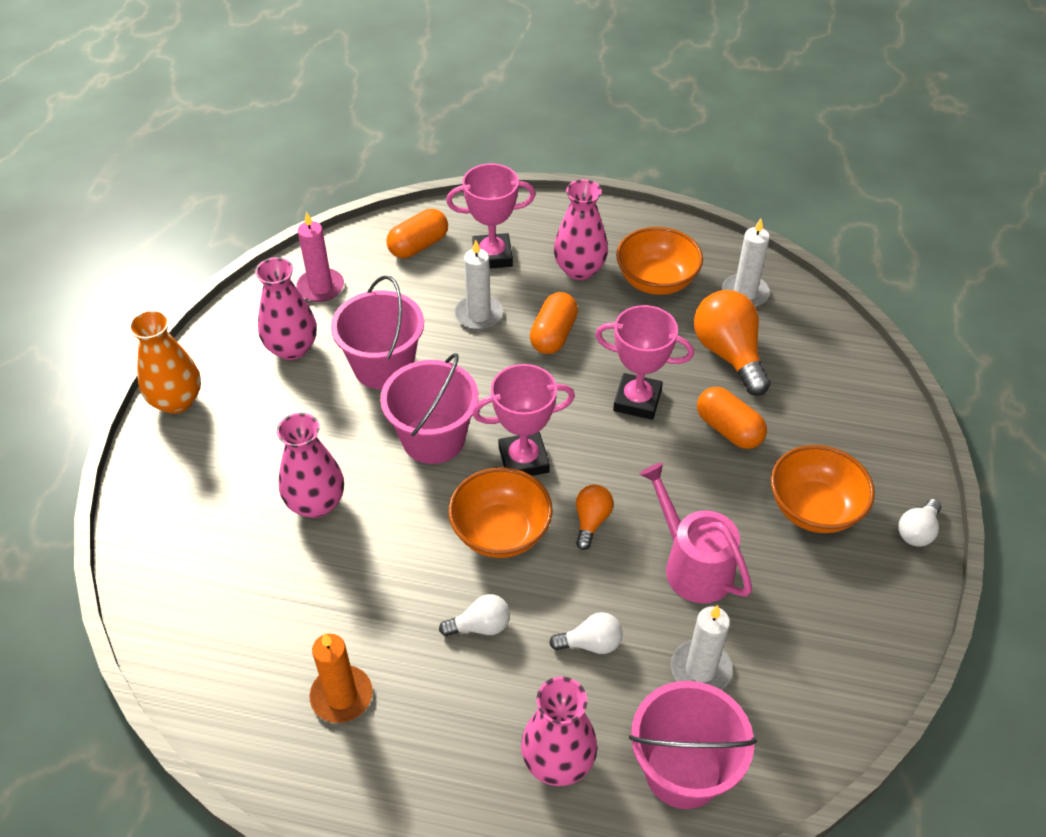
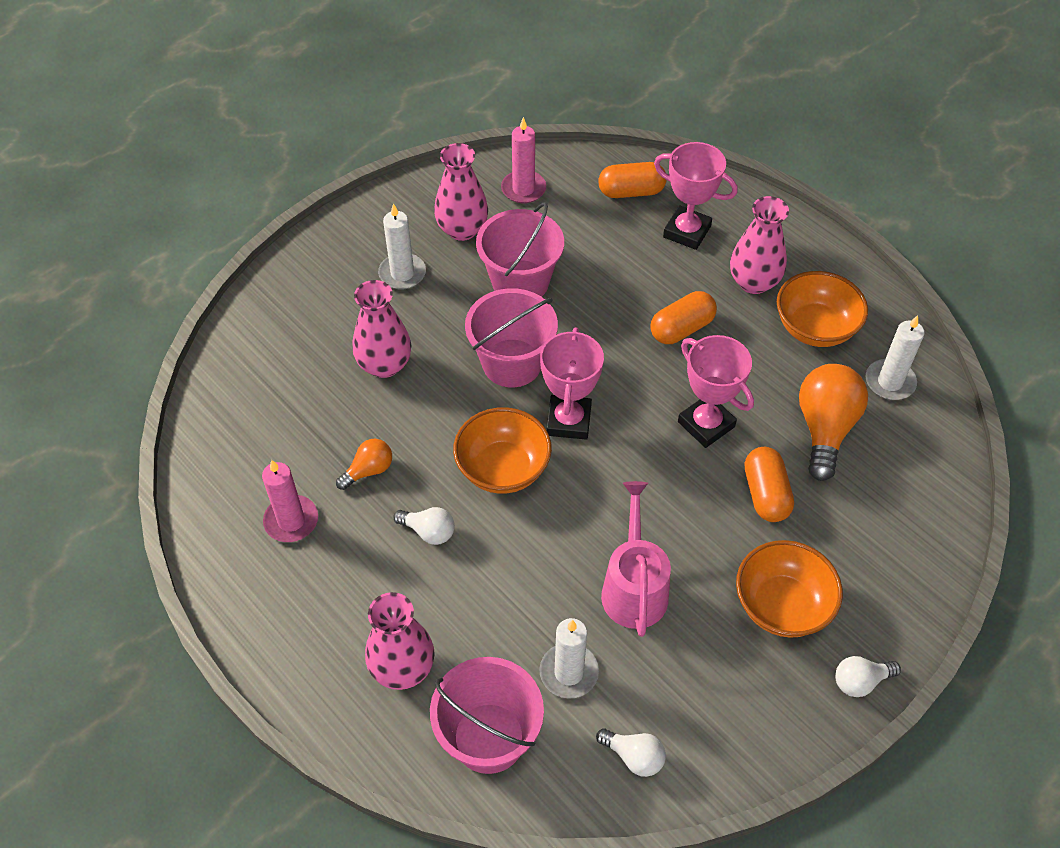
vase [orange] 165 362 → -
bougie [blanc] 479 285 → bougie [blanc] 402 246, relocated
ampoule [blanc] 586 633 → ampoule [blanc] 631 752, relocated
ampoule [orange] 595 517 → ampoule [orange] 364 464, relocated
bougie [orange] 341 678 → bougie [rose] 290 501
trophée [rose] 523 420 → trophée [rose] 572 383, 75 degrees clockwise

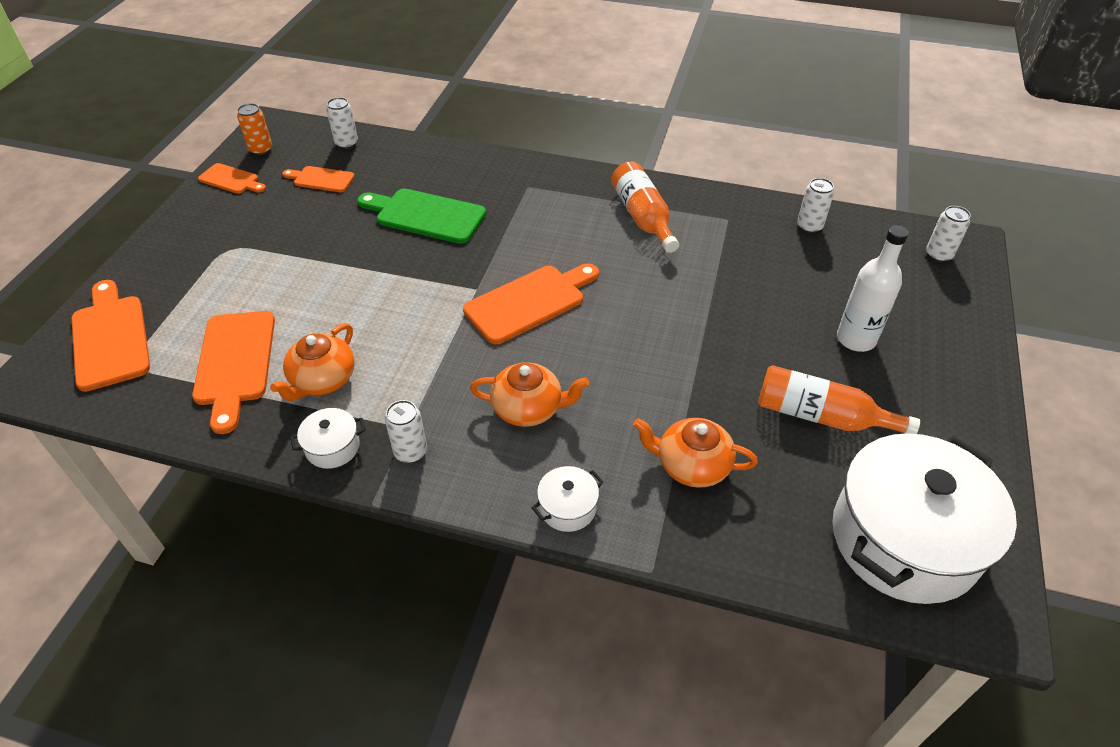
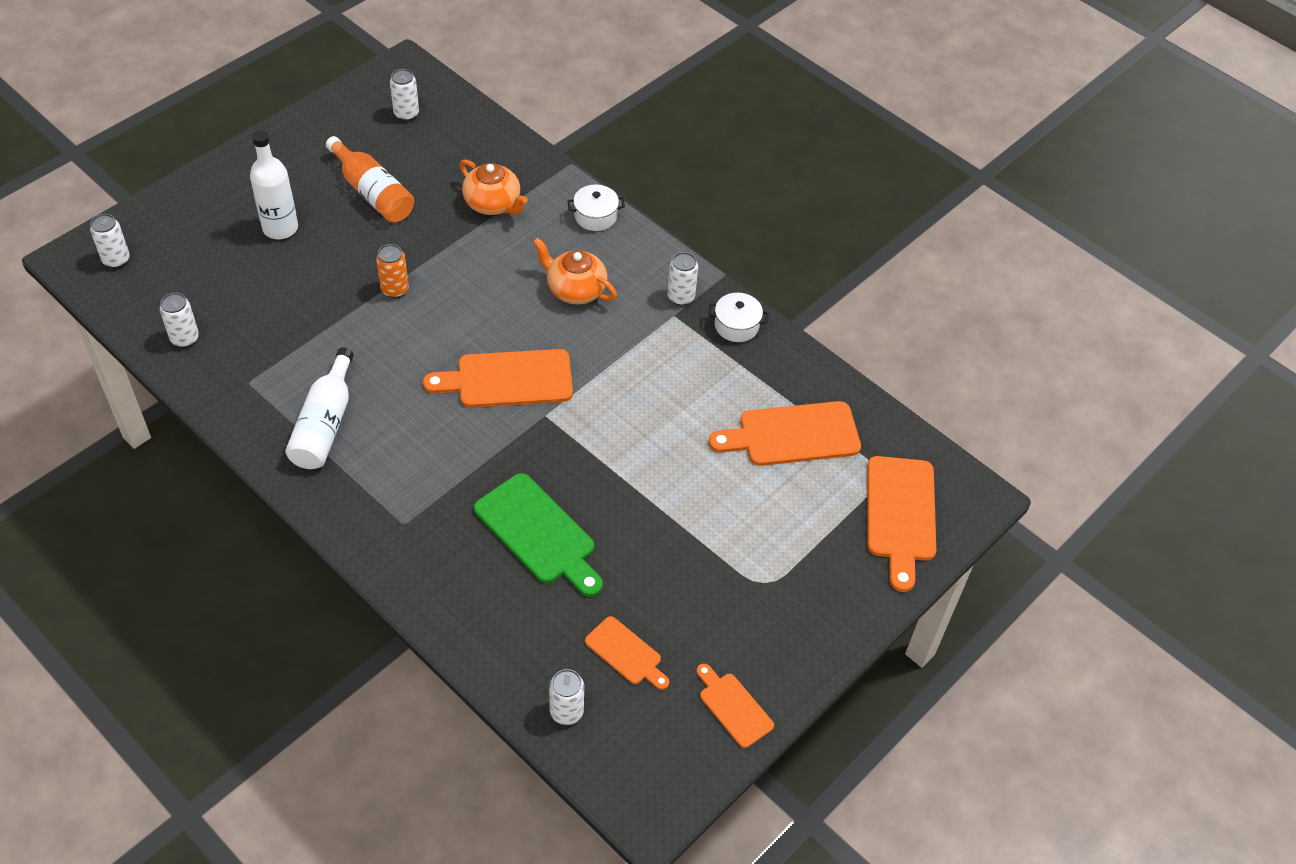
théière [orange] 312 362 → -
canette [orange] 254 129 → canette [orange] 392 271, relocated
marmite [blanc] 924 518 → canette [blanc] 404 95
bouteille [orange] 645 207 → bouteille [blanc] 319 408
planche à découper [orange] 233 372 → planche à découper [orange] 785 433, 120 degrees counterclockwise

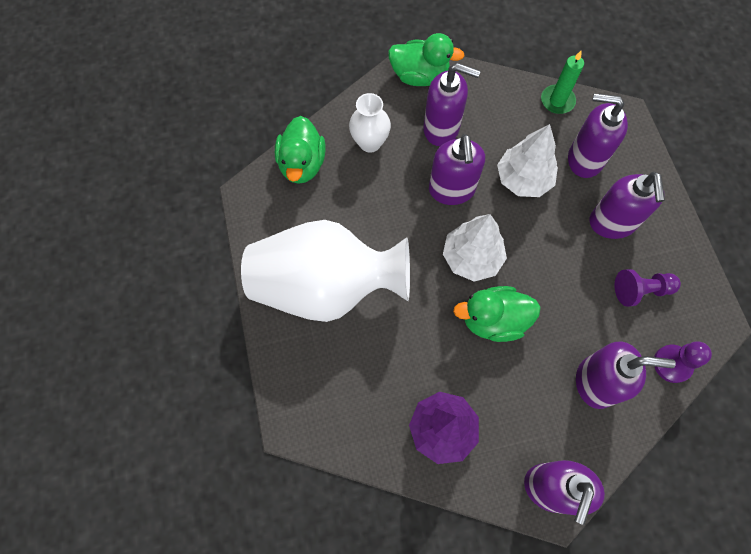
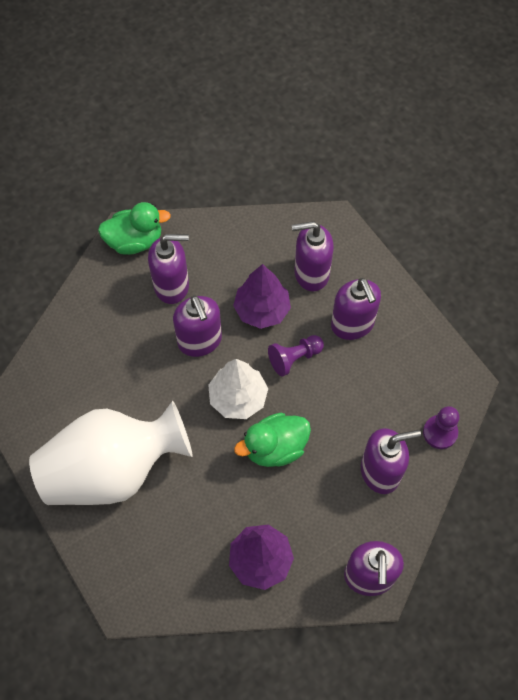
canard [vert] 300 150 → -
vase [blanc] 370 123 → -
bougie [vert] 562 82 → -
pion [violet] 648 288 → pion [violet] 296 355, relocated
arbre [blanc] 527 160 → arbre [violet] 262 296

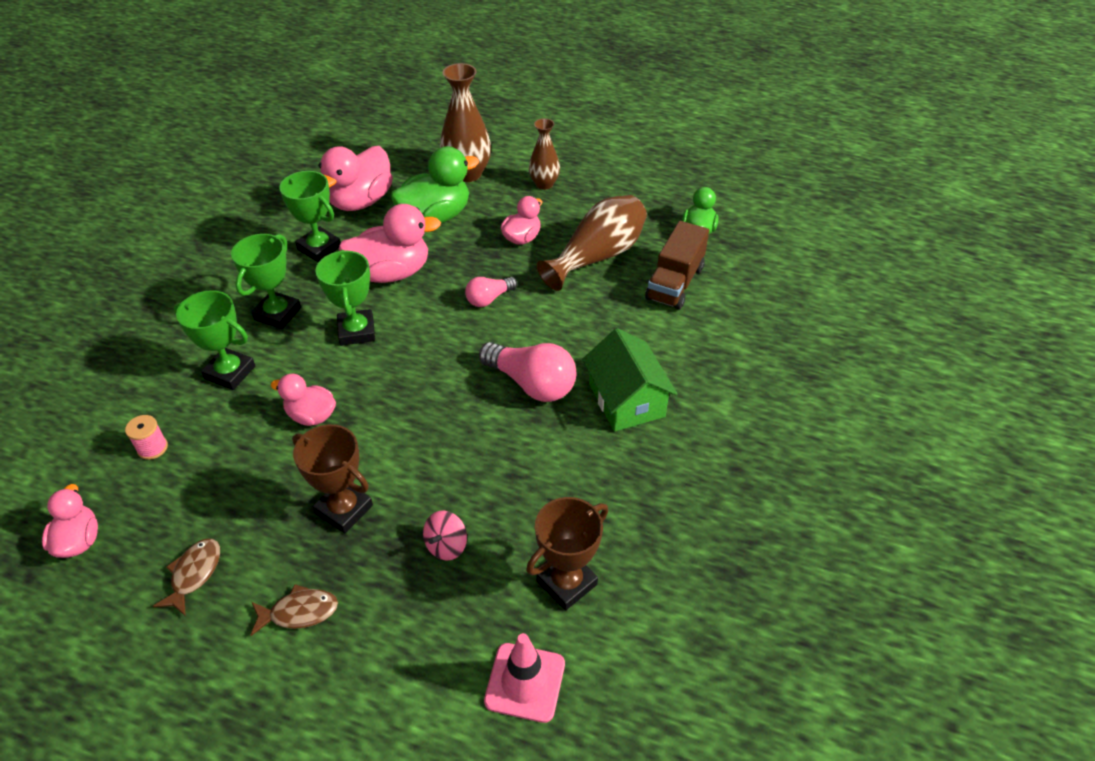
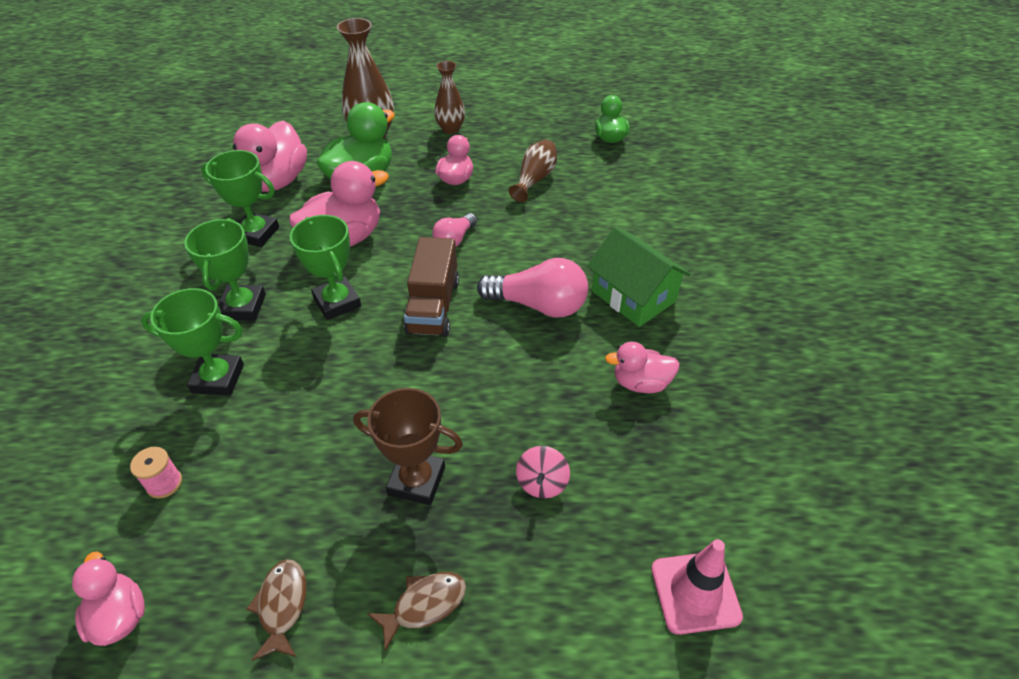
trophée [marron] 567 554 → -
canard [rose] 303 400 → canard [rose] 642 367, relocated
camion [marron] 677 265 → camion [marron] 431 287, relocated
vase [marron] 592 243 → vase [marron] 533 170, x0.61

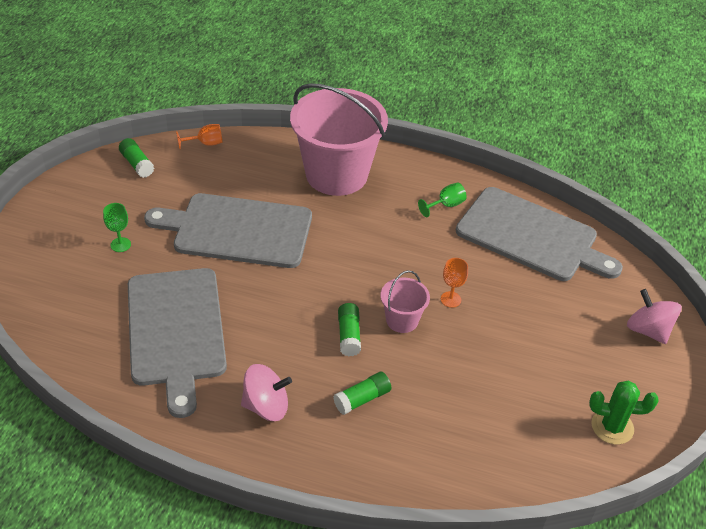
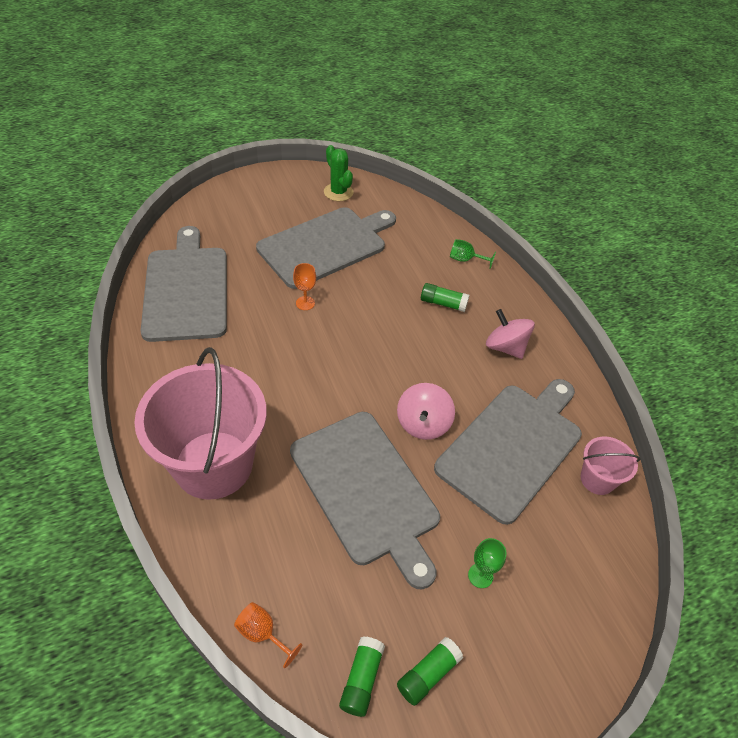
- → planche à découper [gris] 326 248
bâton de colle [vert] 349 329 → bâton de colle [vert] 430 671, relocated
seau [rose] 405 301 → seau [rose] 610 465, relocated
verre à pied [vert] 442 200 → verre à pied [vert] 473 254, relocated
toupie [rose] 654 316 → toupie [rose] 426 411, relocated

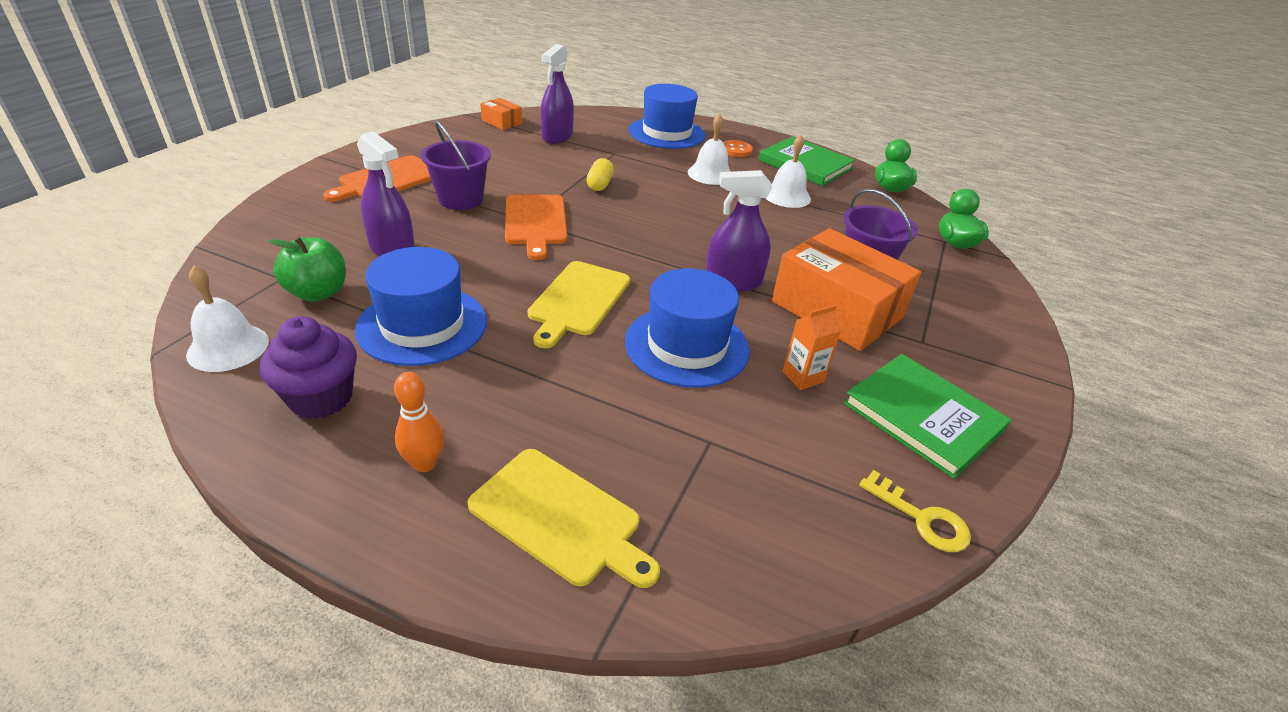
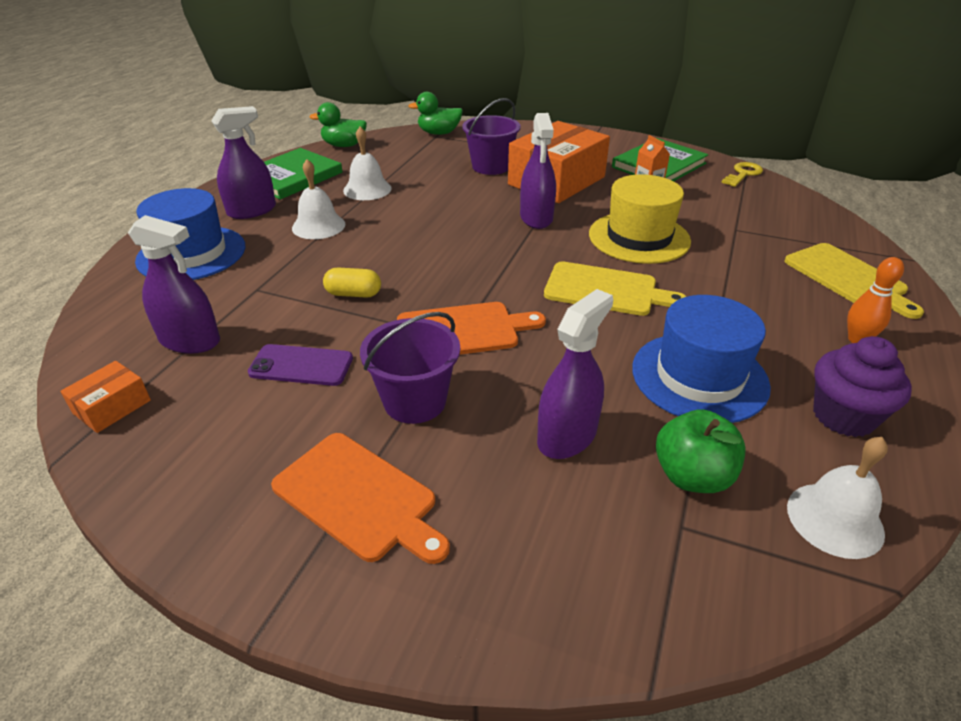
- → téléphone [violet] 300 365
bouton [orange] 738 148 → vaporisateur [violet] 243 162
chapeau [bleu] 687 328 → chapeau [jaune] 640 219
planche à découper [jaune] 564 518 → planche à découper [jaune] 854 281, 120 degrees clockwise

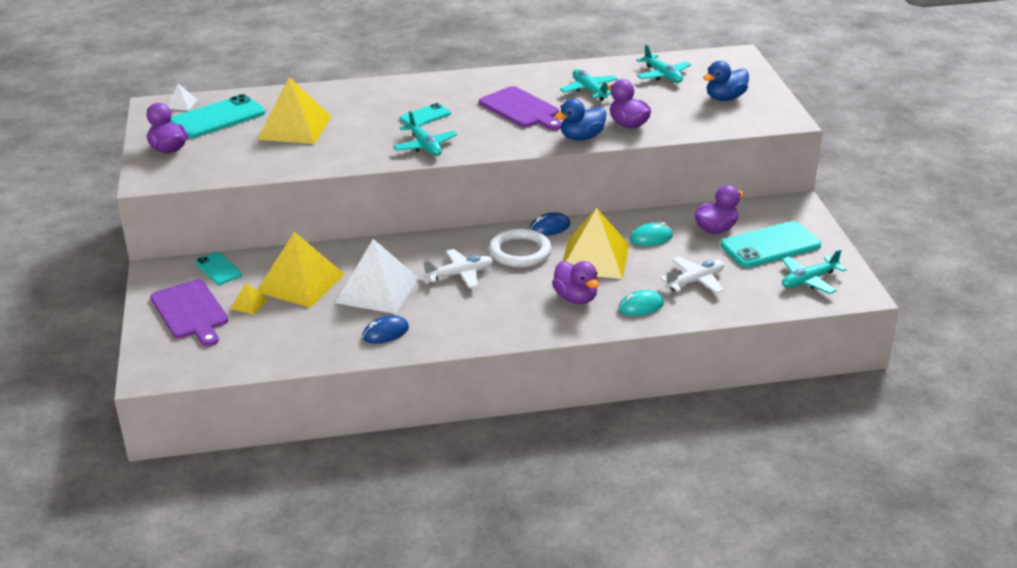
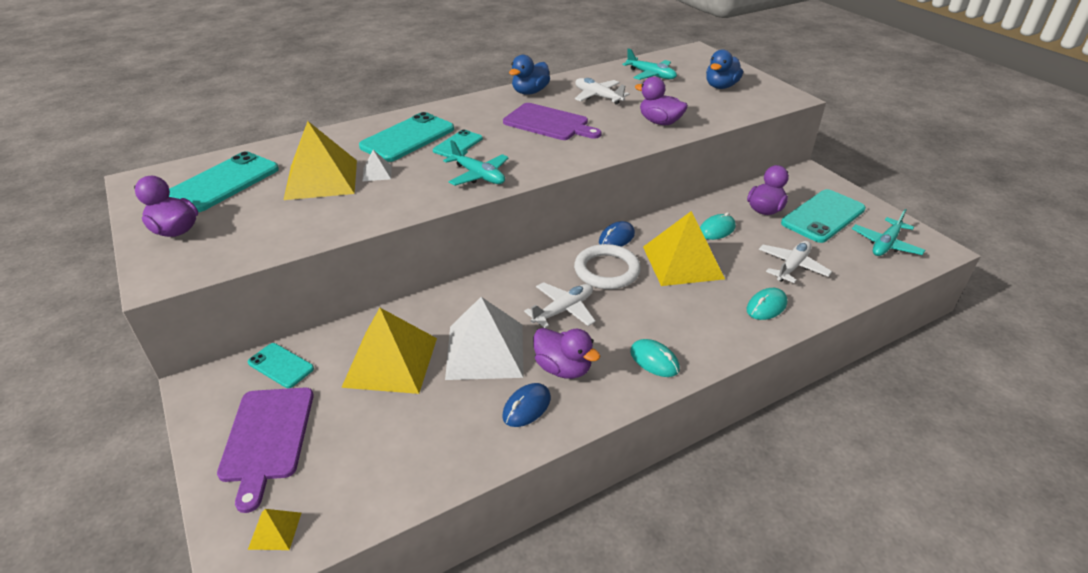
- → téléphone [turquoise] 406 137
- → souris [turquoise] 655 358
pyramide [blanc] 182 97 → pyramide [blanc] 377 166, relocated
pyramide [jaune] 249 299 → pyramide [jaune] 274 529, relocated
canard [violet] 575 282 → canard [violet] 566 353, relocated
canard [bleu] 580 120 → canard [bleu] 529 75, relocated
avion [turquoise] 589 85 → avion [blanc] 602 91
planche à découper [violet] 189 312 → planche à découper [violet] 265 450, 45 degrees clockwise

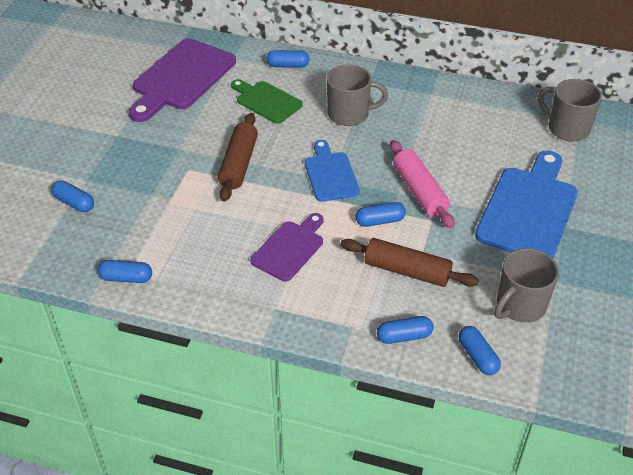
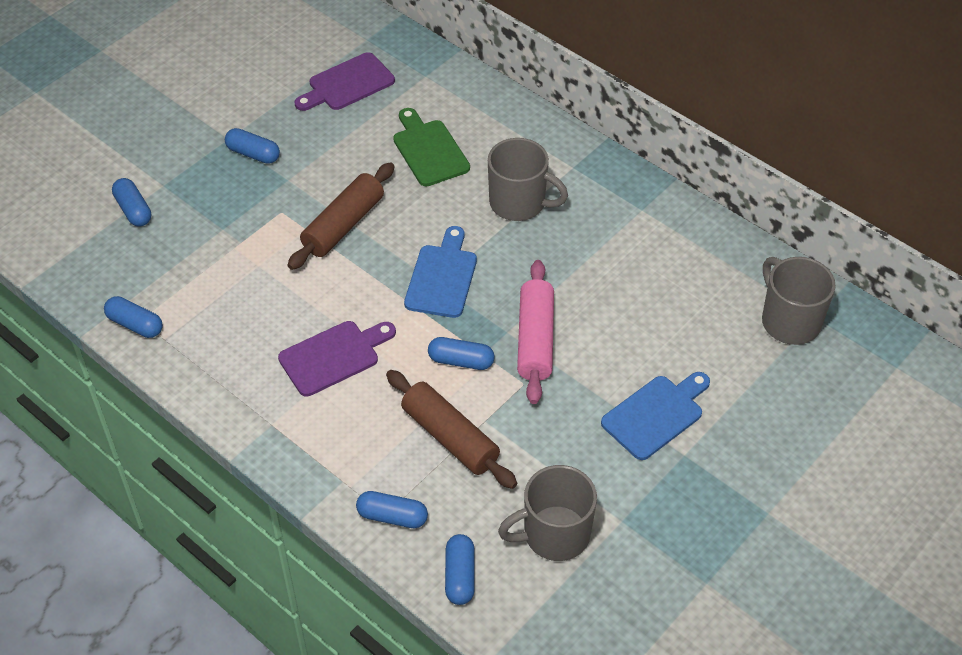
gélule [bleu] 287 59 → gélule [bleu] 252 146, relocated
planche à découper [violet] 182 80 → planche à découper [violet] 345 81, x0.59
planche à découper [bleu] 526 204 → planche à découper [bleu] 655 416, x0.59

